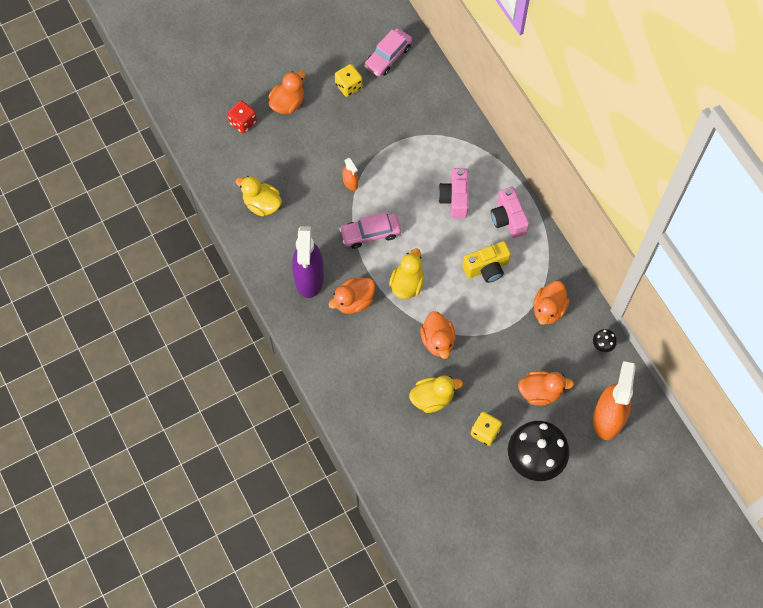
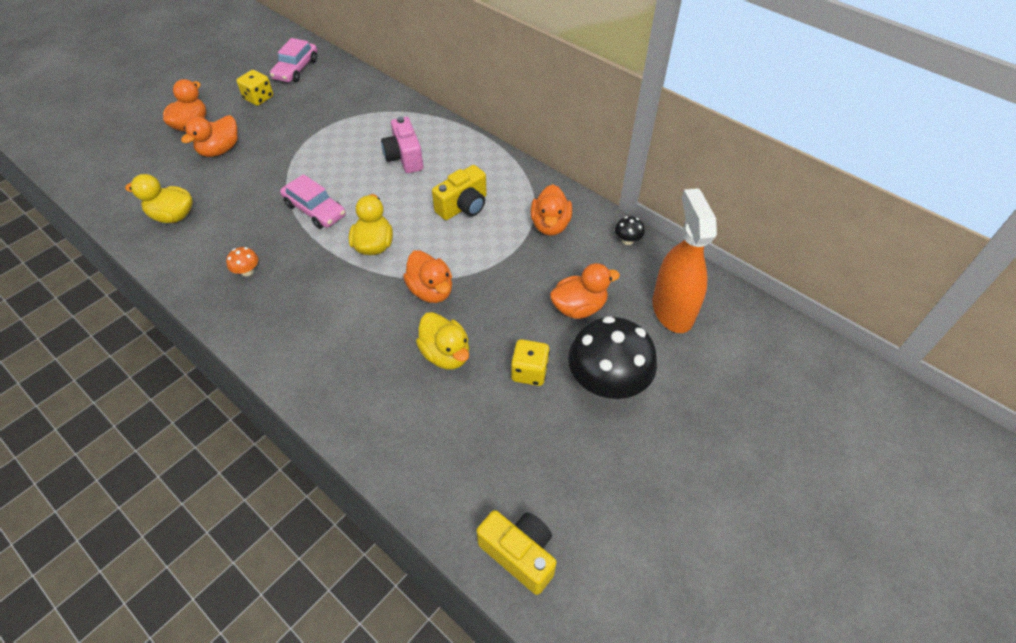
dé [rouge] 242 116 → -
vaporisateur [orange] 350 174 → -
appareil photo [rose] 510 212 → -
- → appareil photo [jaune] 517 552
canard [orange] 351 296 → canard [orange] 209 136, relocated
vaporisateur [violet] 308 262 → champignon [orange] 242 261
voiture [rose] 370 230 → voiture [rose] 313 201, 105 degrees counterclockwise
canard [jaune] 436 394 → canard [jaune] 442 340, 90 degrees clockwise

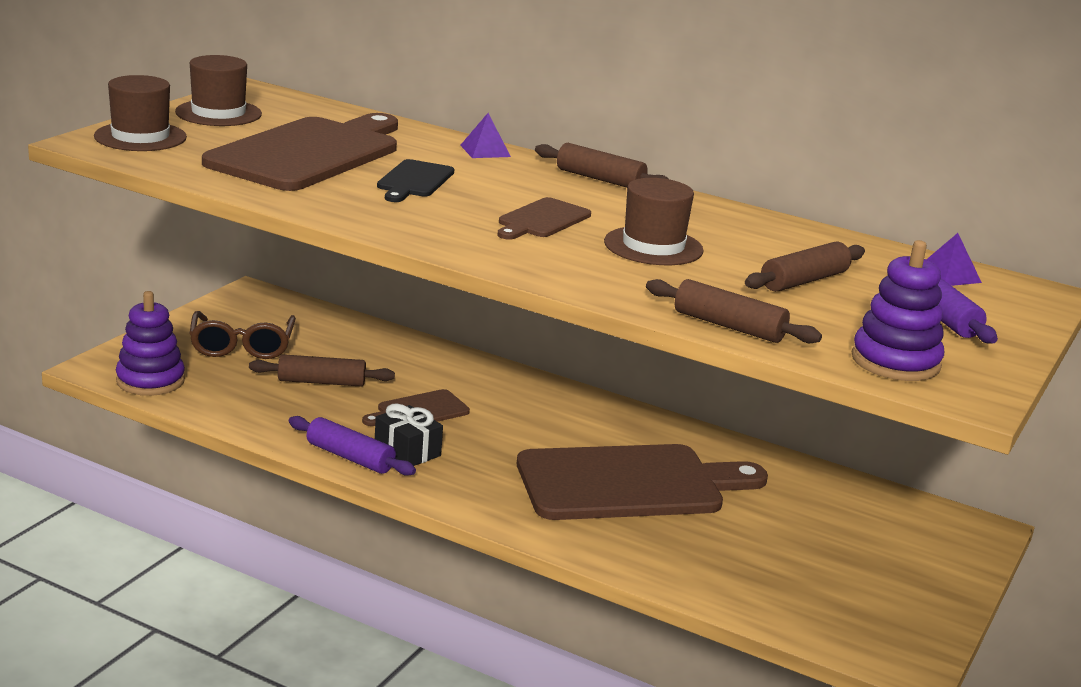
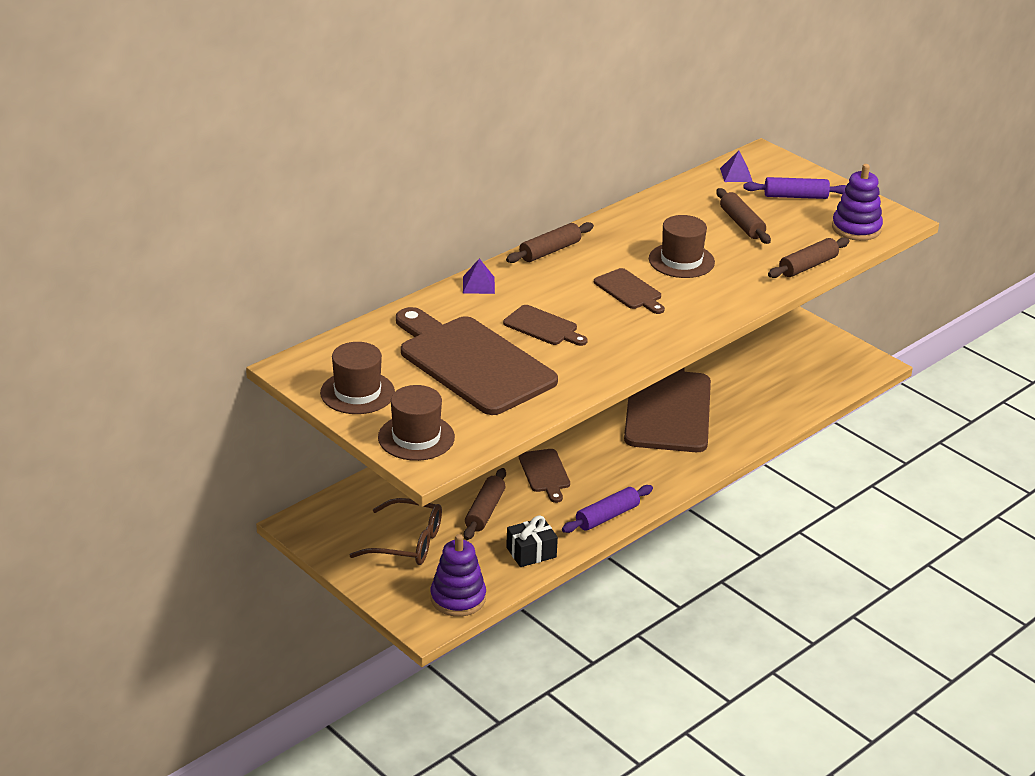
cadeau [noir] 409 435 → cadeau [noir] 532 541, relocated
planche à découper [noir] 415 180 → planche à découper [marron] 545 325

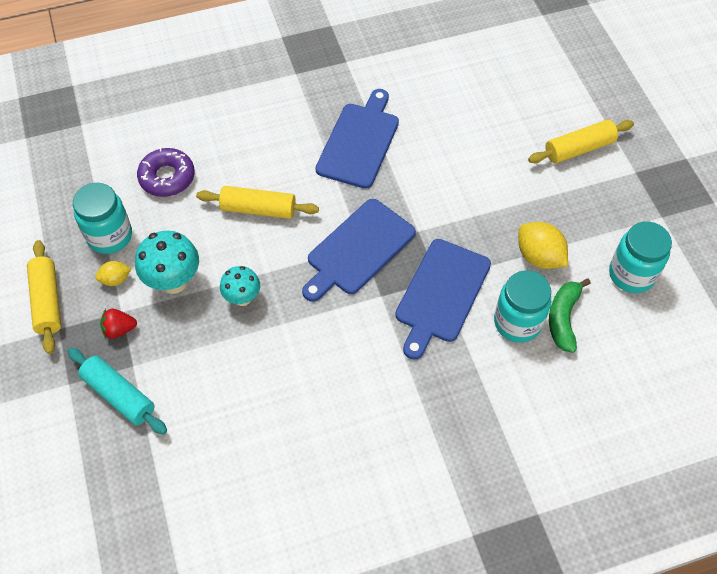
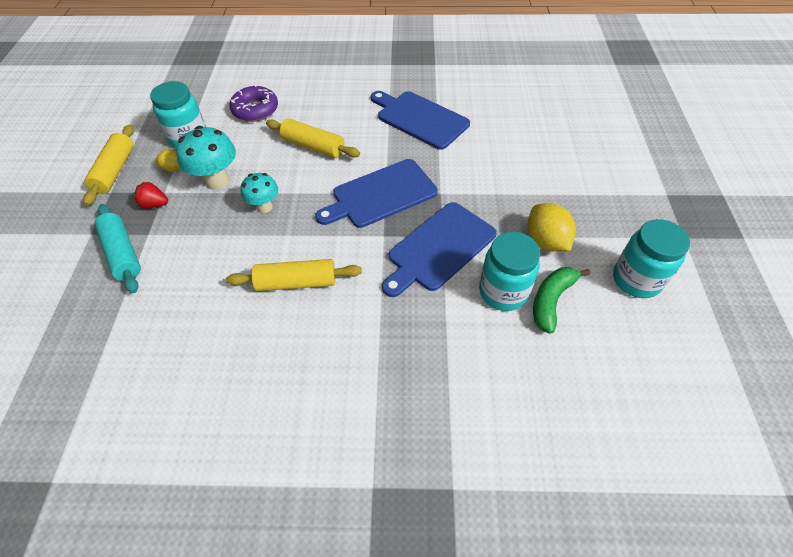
rouleau à pâtisserie [jaune] 581 142 → rouleau à pâtisserie [jaune] 294 275, relocated
planche à découper [bleu] 357 139 → planche à découper [bleu] 420 120, 90 degrees counterclockwise

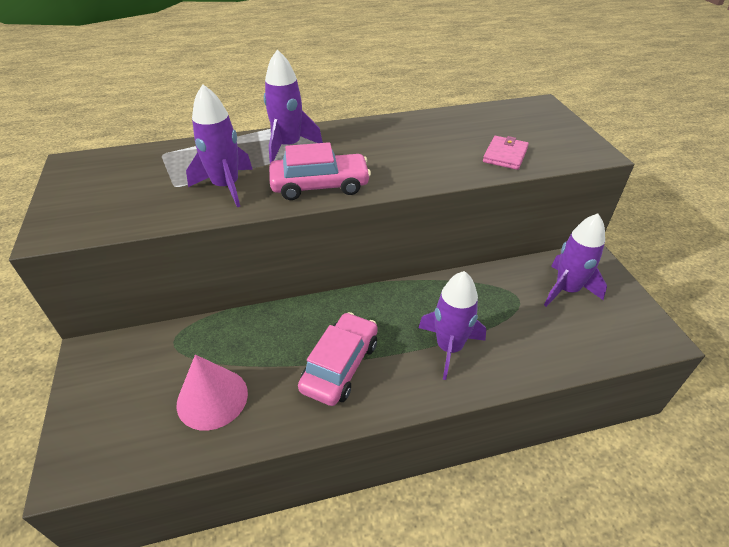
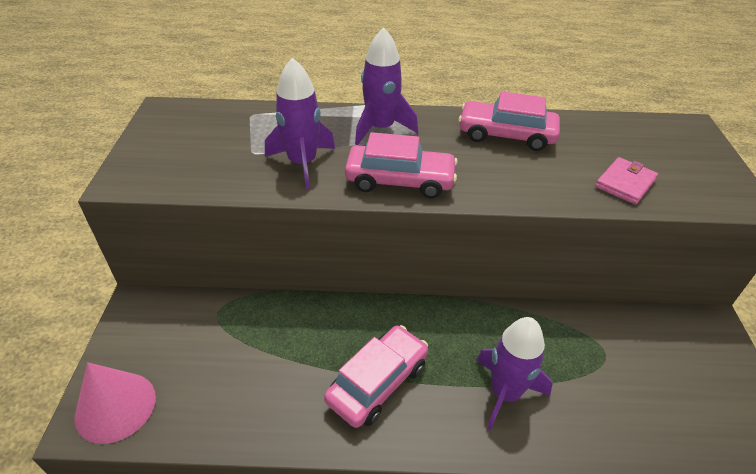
fusée [violet] 575 260 → -
- → voiture [rose] 509 121
cône [rose] 212 393 → cône [rose] 115 403, relocated

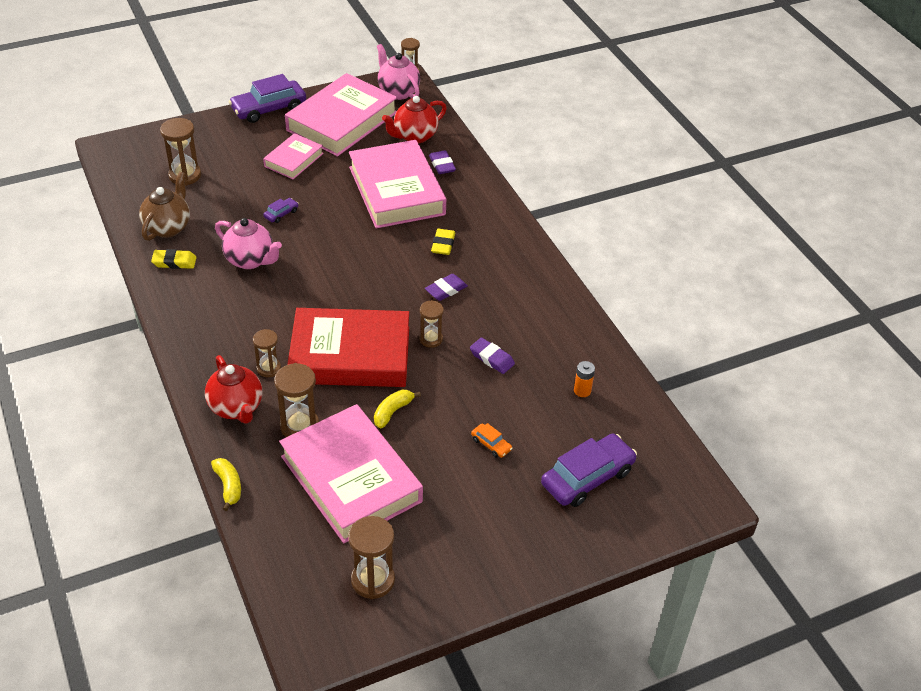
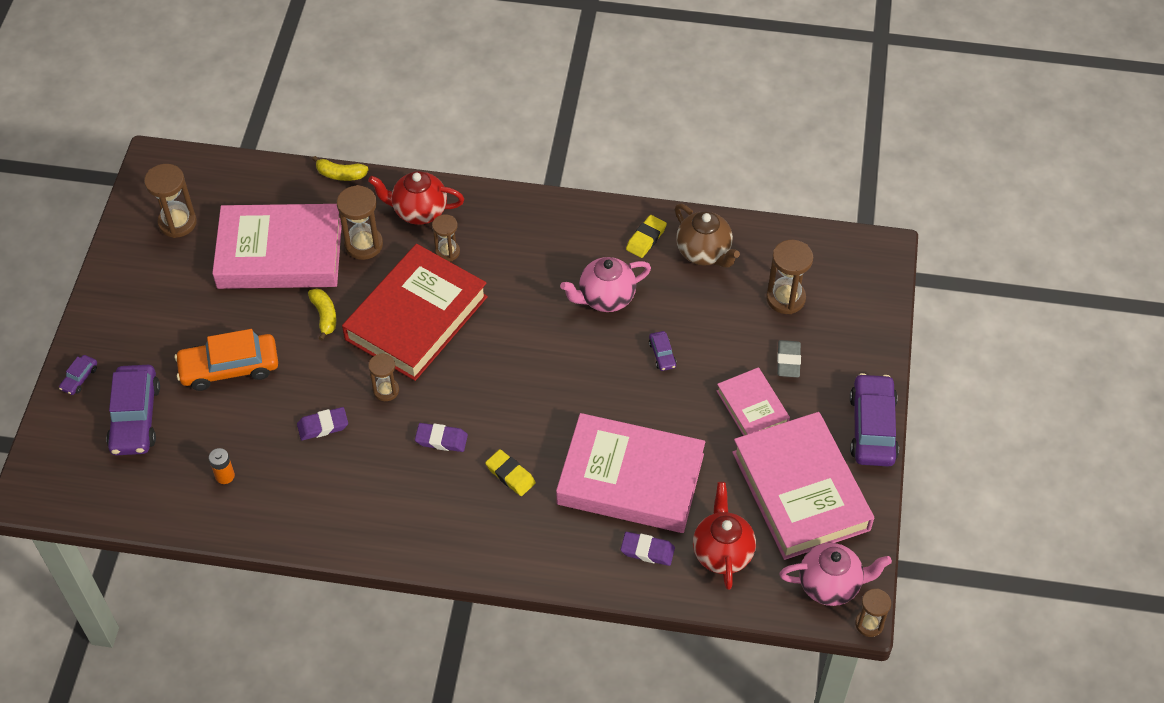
- → voiture [violet] 78 375
- → gomme [gris] 789 358
gomme [violet] 446 287 → gomme [violet] 441 437, 75 degrees counterclockwise
voiture [orange] 492 440 → voiture [orange] 226 360, x2.22

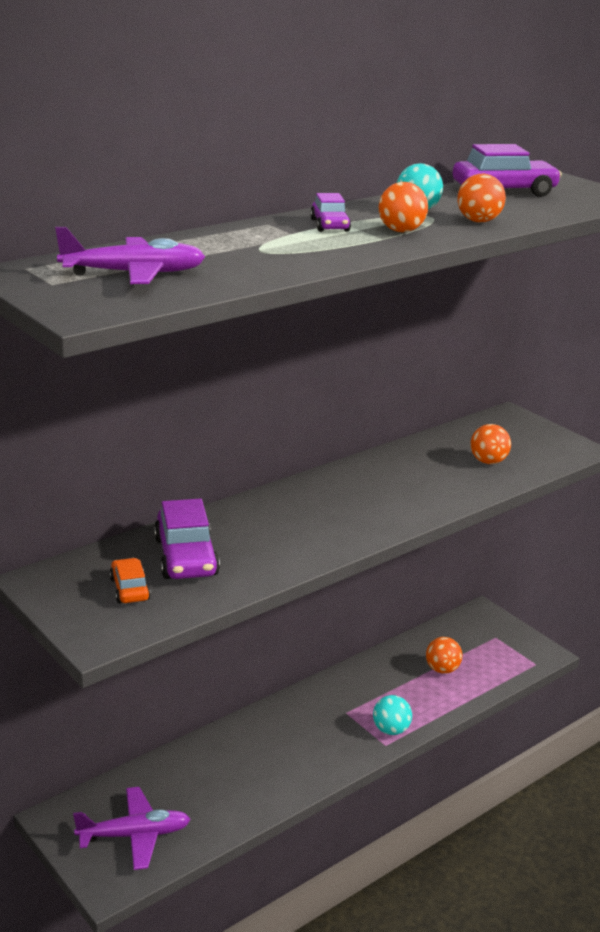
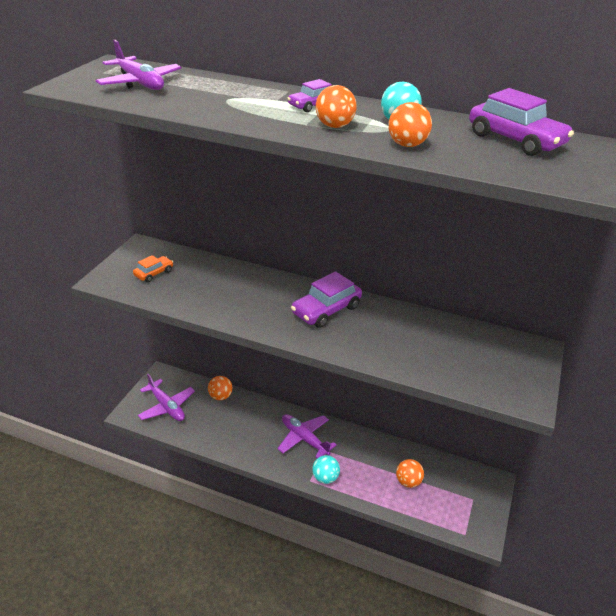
- → avion [violet] 307 436
voiture [violet] 187 539 → voiture [violet] 326 299, relocated
balle [orange] 490 444 → balle [orange] 220 388, relocated

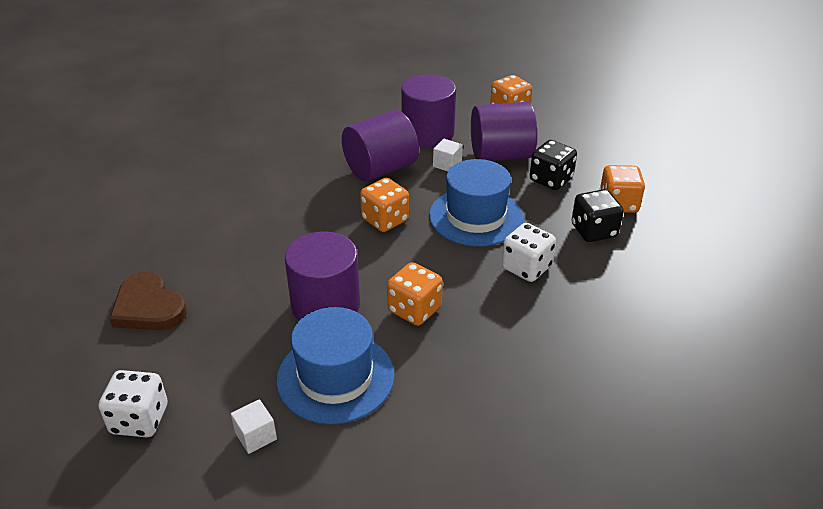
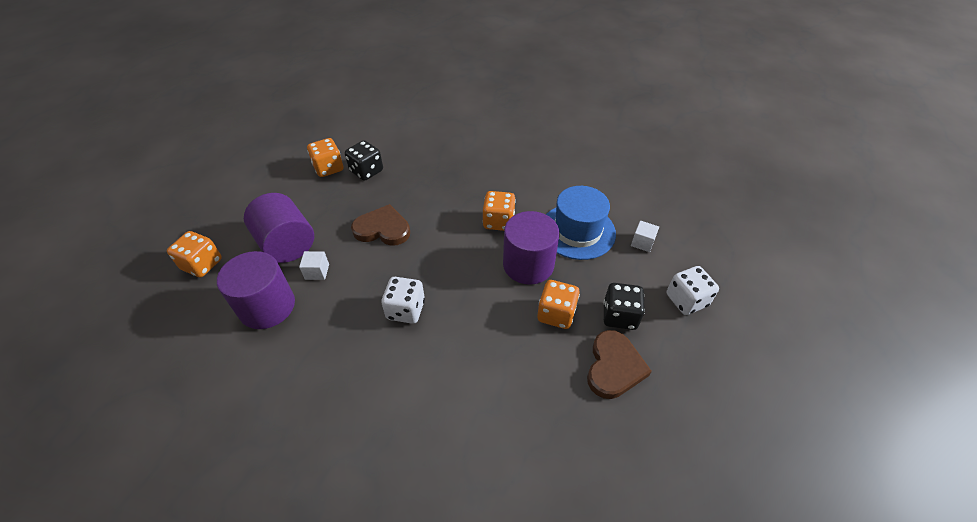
cylindre [violet] 380 145 → -
dé [orange] 384 205 → dé [orange] 558 304, relocated
dé [blanc] 529 252 → dé [blanc] 403 300, relocated
dé [noir] 553 165 → dé [noir] 624 306, relocated
chapeau [bleu] 476 202 → cœur [marron] 380 225

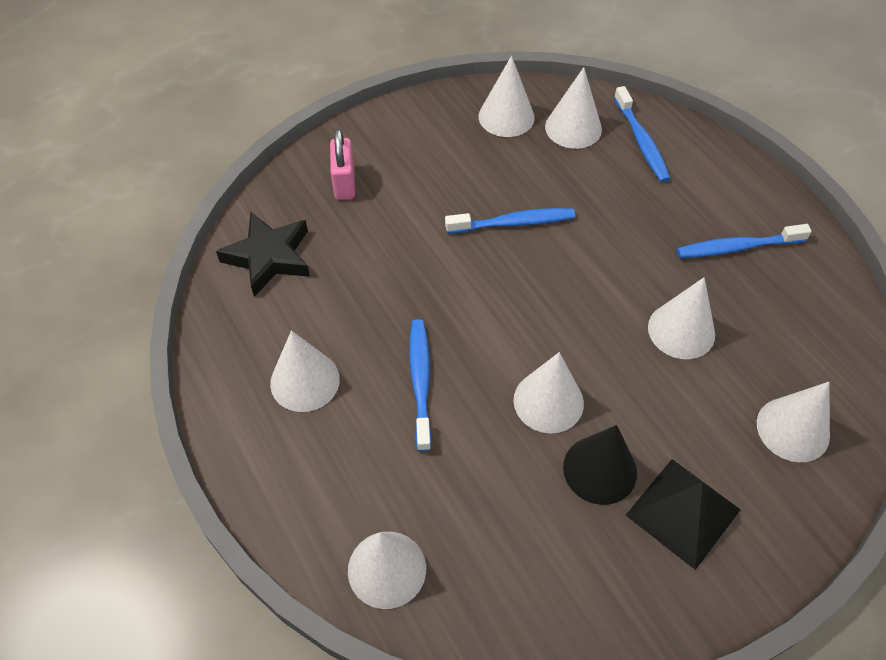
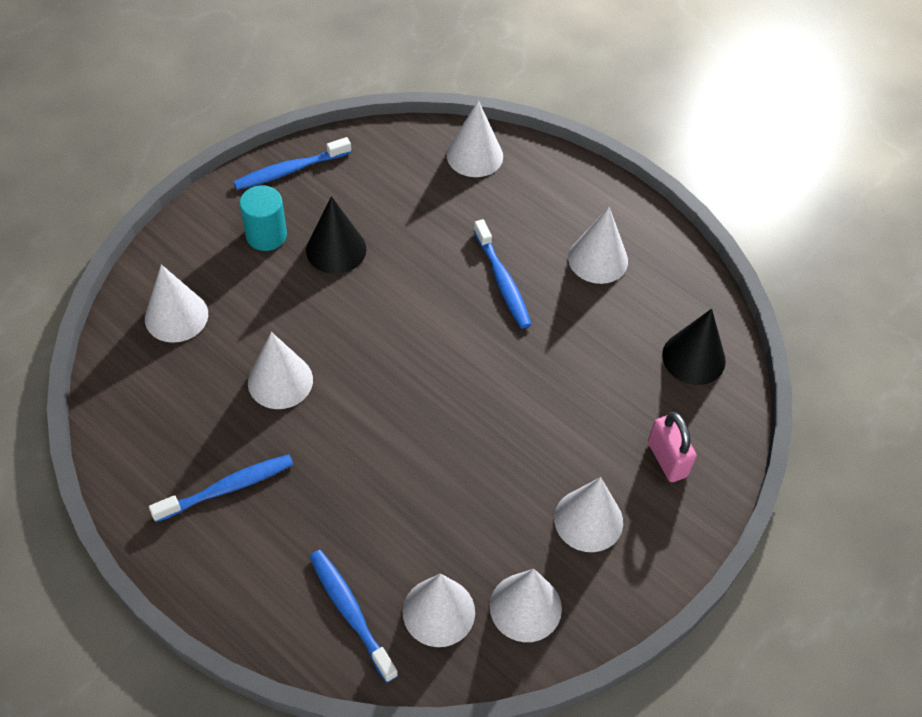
brosse à dents [bleu] 510 220 → brosse à dents [bleu] 292 163, relocated
cône [blanc] 549 392 → cône [blanc] 588 514, relocated
étoile [noir] 263 254 → cône [noir] 694 347
pyramide [noir] 683 514 → cylindre [turquoise] 263 218

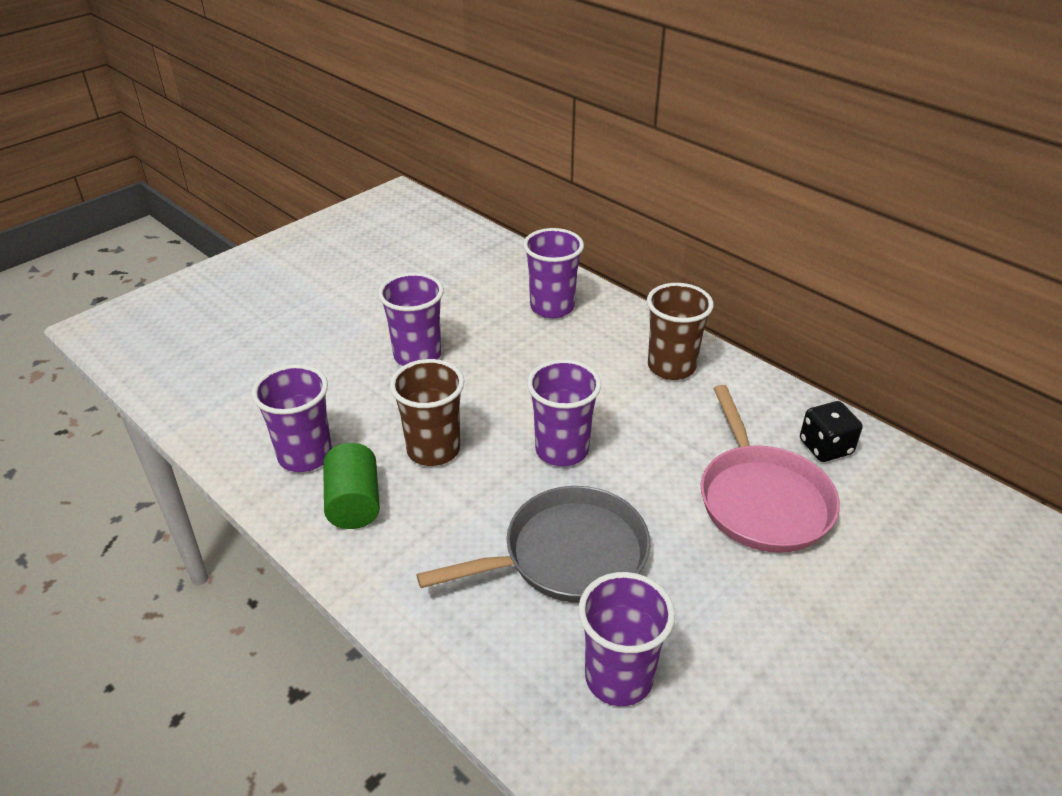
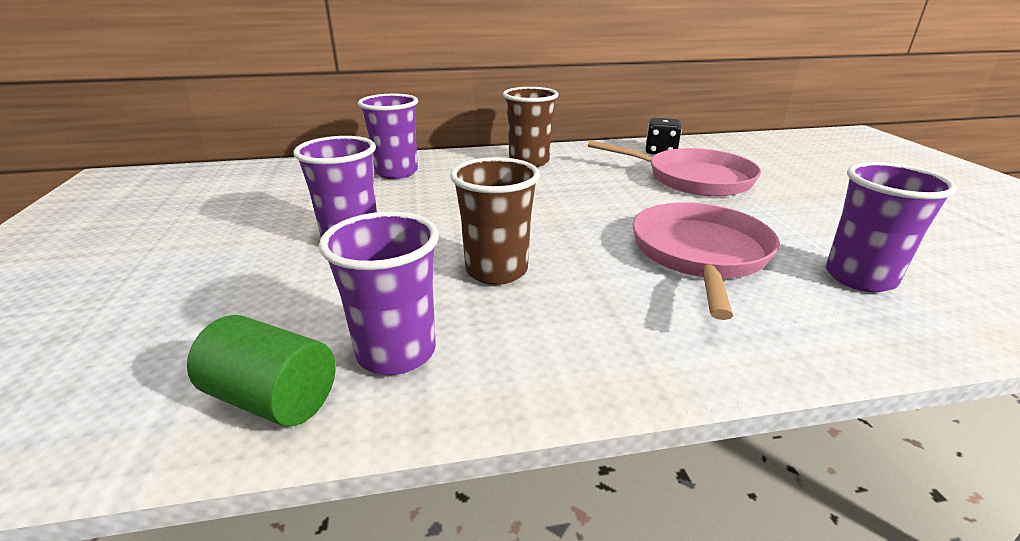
gobelet [violet] 564 412 → -
cylindre [vert] 351 486 → cylindre [vert] 261 371, relocated
poêle [gris] 533 544 → poêle [rose] 706 261

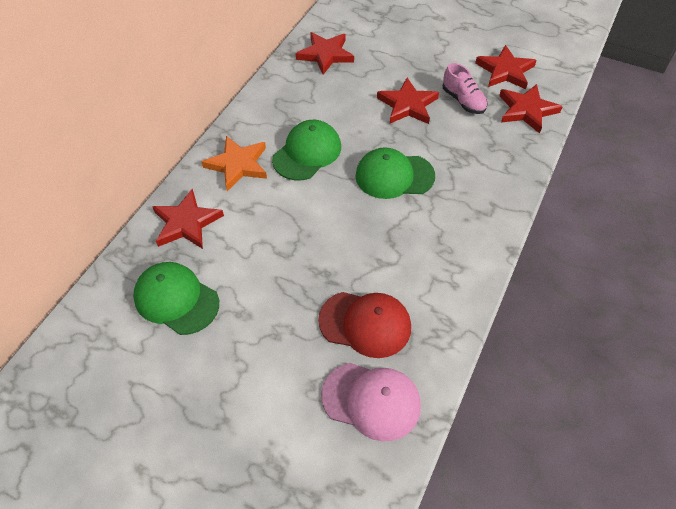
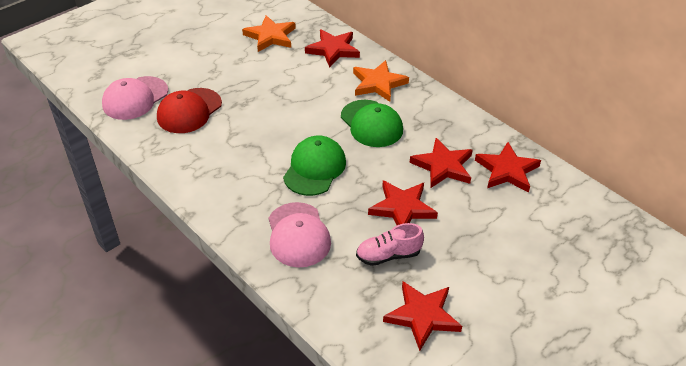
- → casquette [rose] 299 235
étoile [rouge] 531 109 → étoile [rouge] 441 163, relocated
casquette [vert] 176 298 → étoile [orange] 269 33

